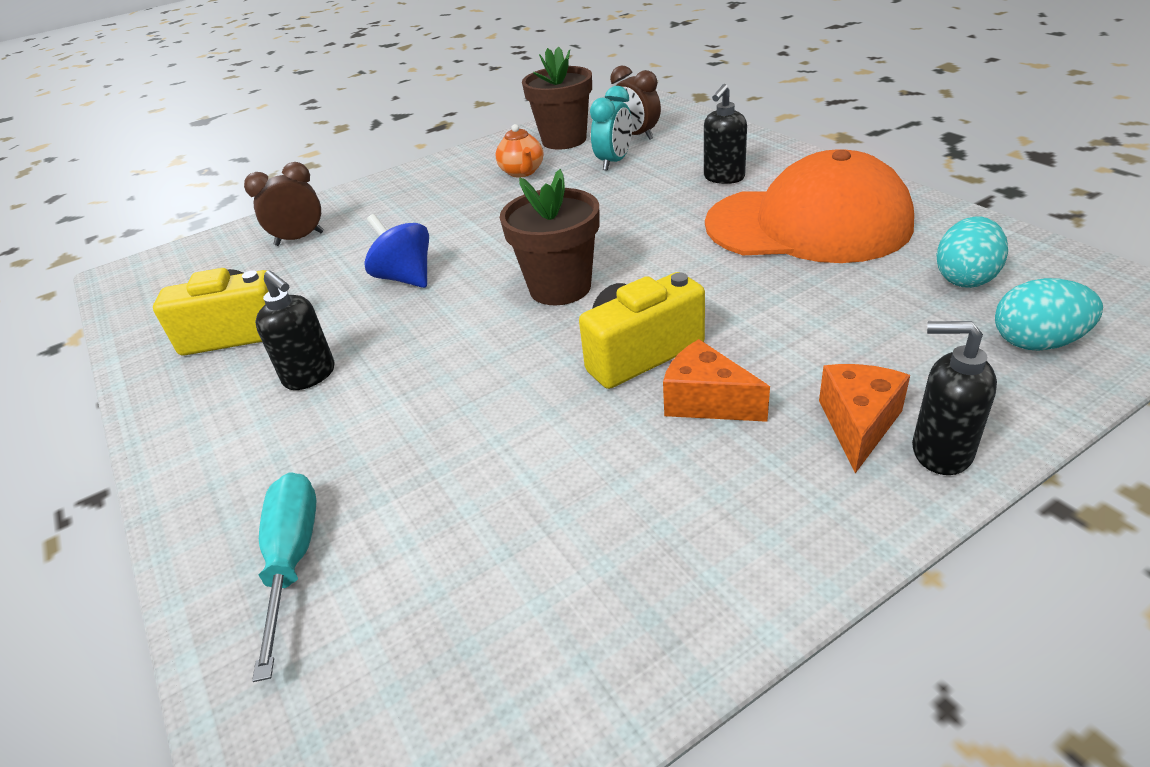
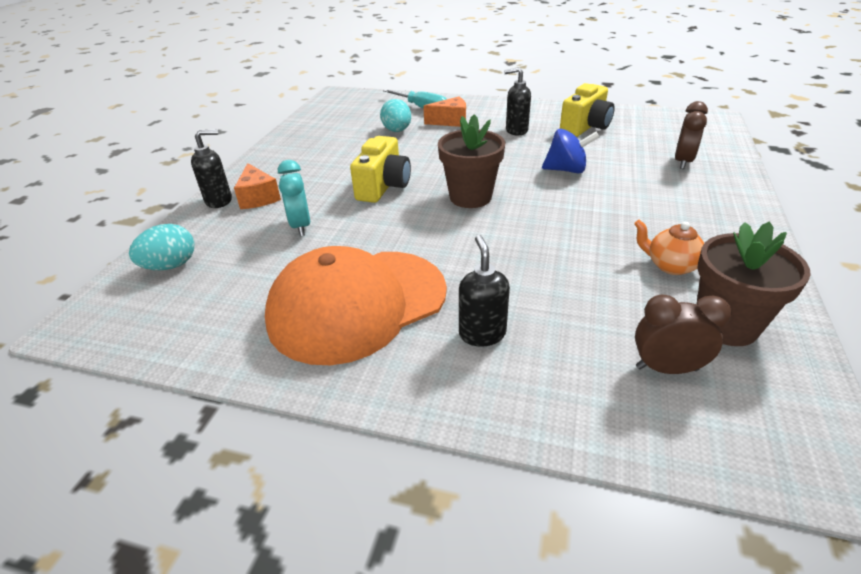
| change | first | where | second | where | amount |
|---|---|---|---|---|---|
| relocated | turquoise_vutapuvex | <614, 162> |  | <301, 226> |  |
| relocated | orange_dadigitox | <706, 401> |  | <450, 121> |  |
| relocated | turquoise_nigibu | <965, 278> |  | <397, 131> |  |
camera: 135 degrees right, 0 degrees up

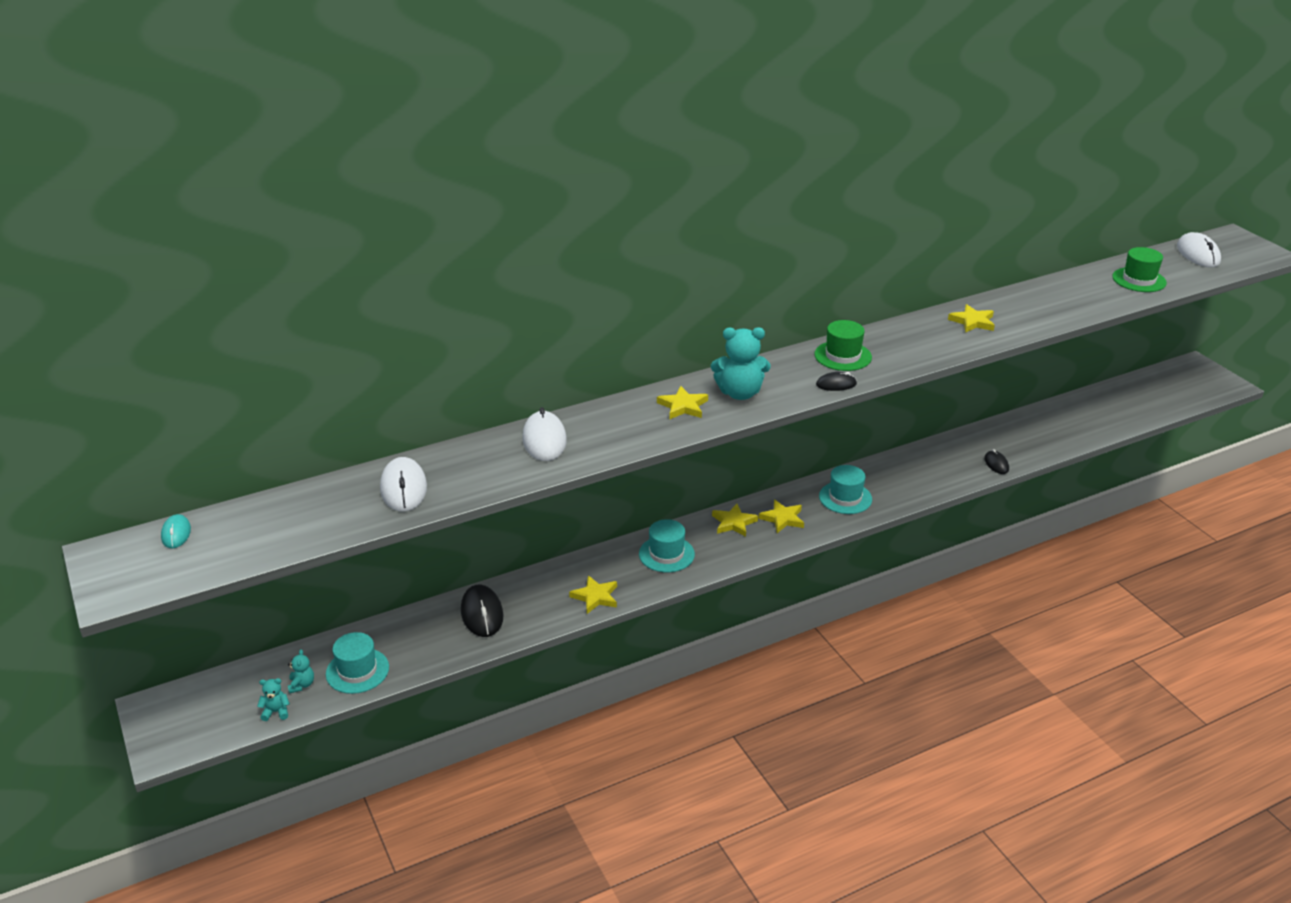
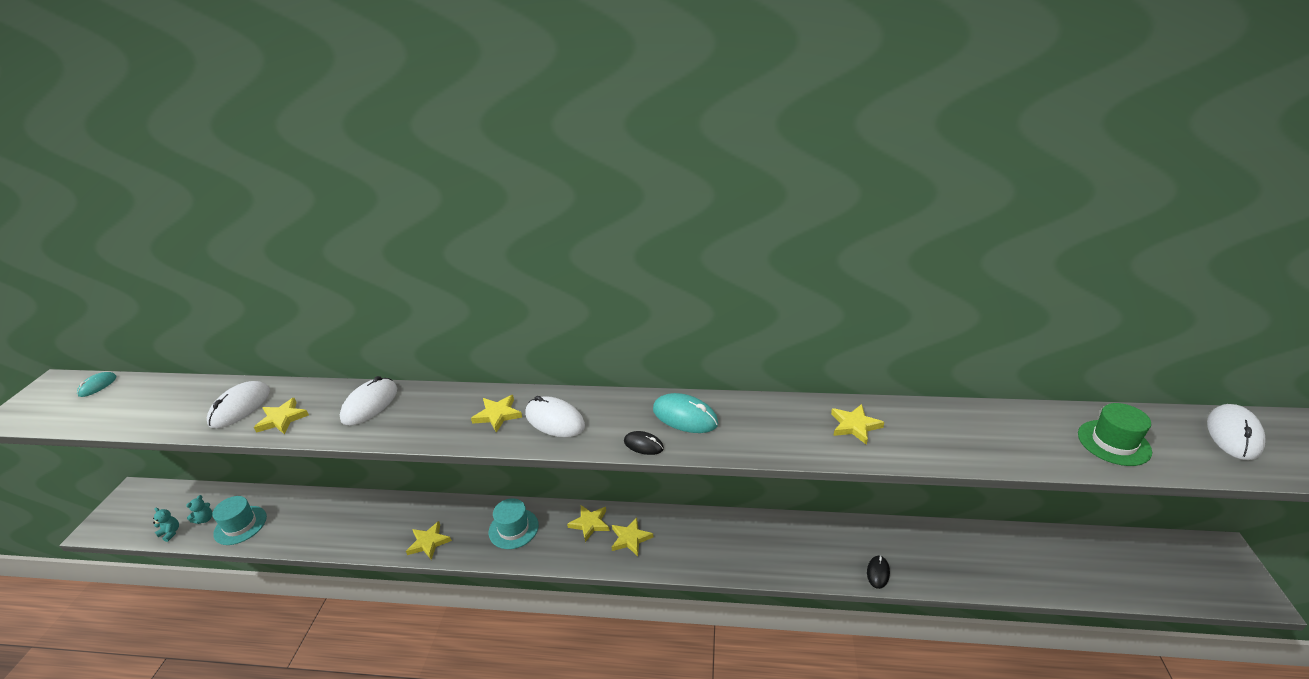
| change | first | where | second | where | amount |
|---|---|---|---|---|---|
| missing | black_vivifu | <482, 613> |  |  |  |
| exchanged | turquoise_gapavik | <740, 393> | white_vivifu | <554, 420> |  |
| exchanged | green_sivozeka | <843, 356> | turquoise_vivifu | <685, 416> |  |
| missing | turquoise_sivozeka | <845, 498> |  |  |  |
| appeared |  |  | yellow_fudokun | <282, 419> |  |
camera: 35 degrees right, 0 degrees up

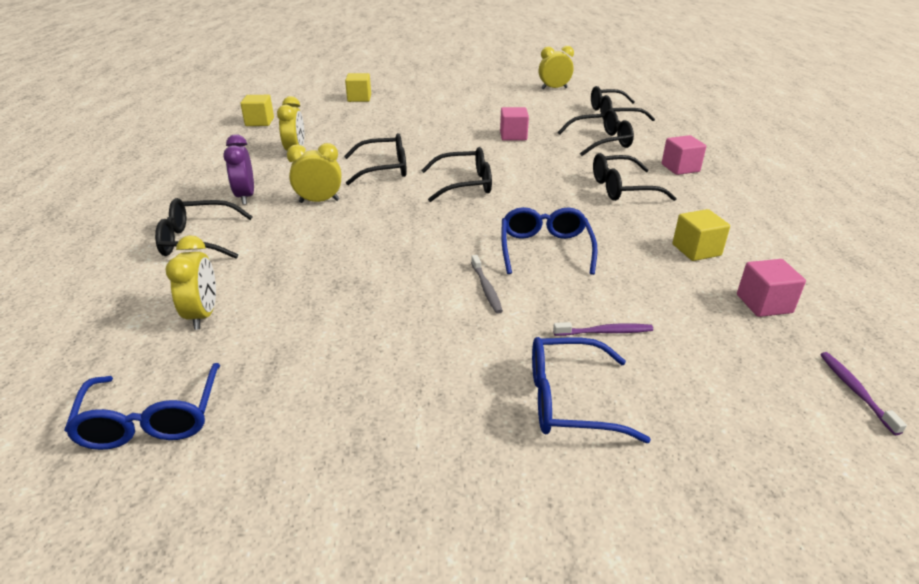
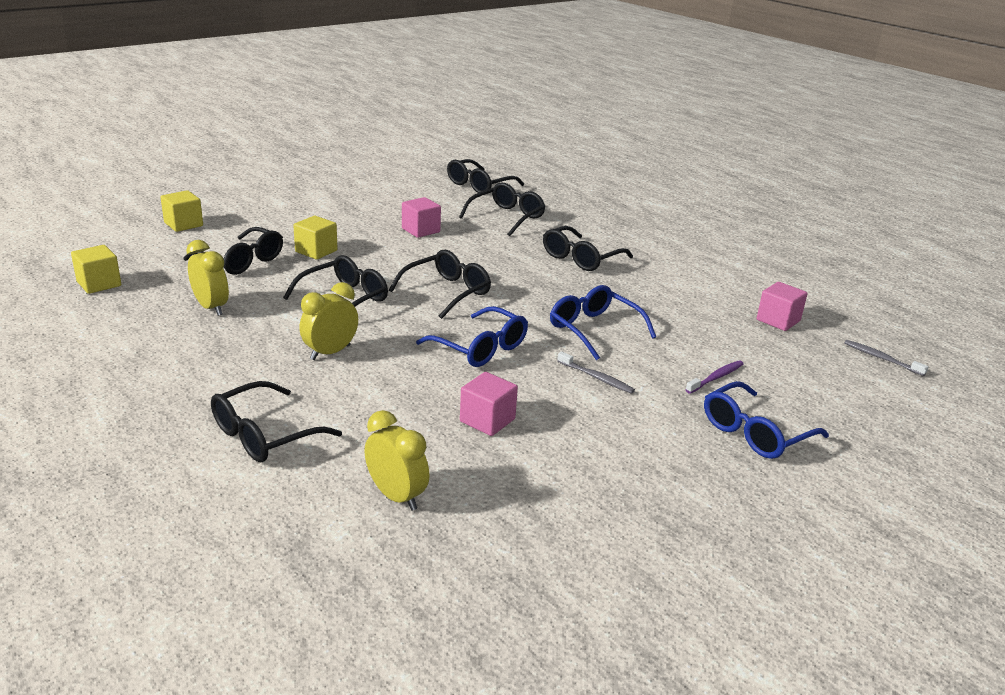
| change | first | where | second | where | amount |
|---|---|---|---|---|---|
| relocated | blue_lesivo | <152, 418> |  | <480, 348> |  |
| missing | purple_vutapuvex | <245, 197> |  |  |  |
| missing | yellow_vutapuvex | <554, 88> |  |  |  |
| relocated | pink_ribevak | <680, 168> |  | <487, 420> |  |
| relocated | yellow_ribevak | <696, 250> |  | <316, 251> |  |
| colour | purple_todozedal | <855, 391> | grey_todozedal | <881, 358> |  |
| appeared |  |  | black_lesivo | <241, 261> |  |
camera: 40 degrees left, 5 degrees down

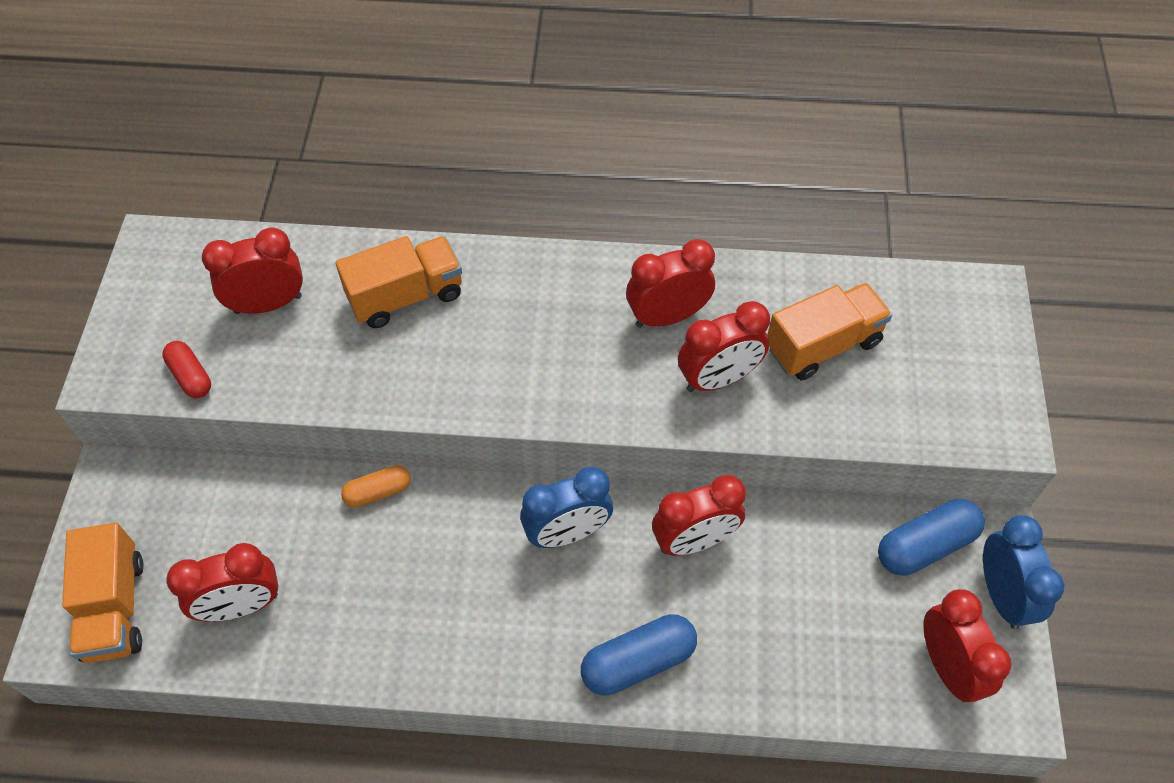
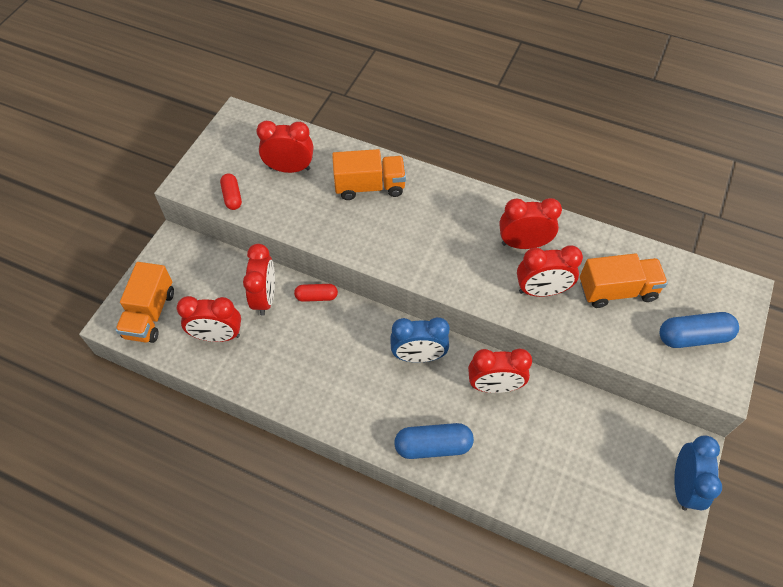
| change | first | where | second | where | amount |
|---|---|---|---|---|---|
| colour | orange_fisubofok | <378, 492> | red_fisubofok | <316, 296> |  |
| relocated | blue_fisubofok | <925, 546> |  | <693, 337> |  |
| relocated | red_vutapuvex | <947, 667> |  | <265, 297> |  |
camera: 20 degrees right, 0 degrees up

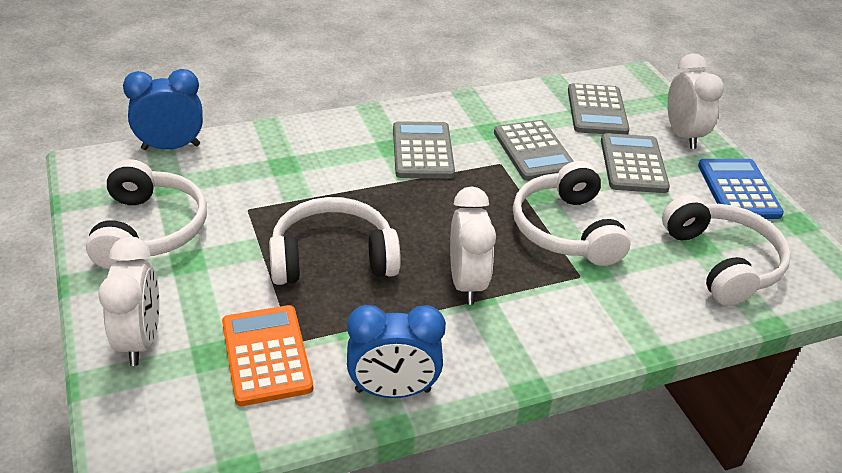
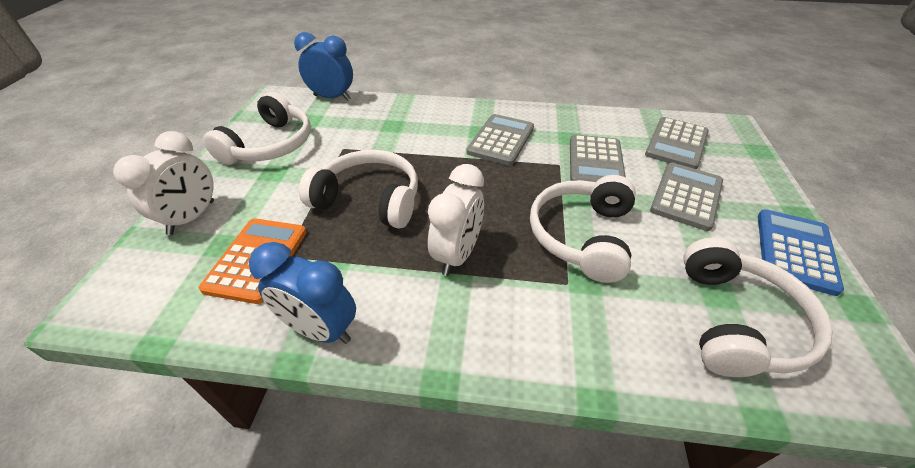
| change | first | where | second | where | amount |
|---|---|---|---|---|---|
| missing | white_vutapuvex | <683, 135> |  |  |  |
camera: 30 degrees right, 5 degrees up

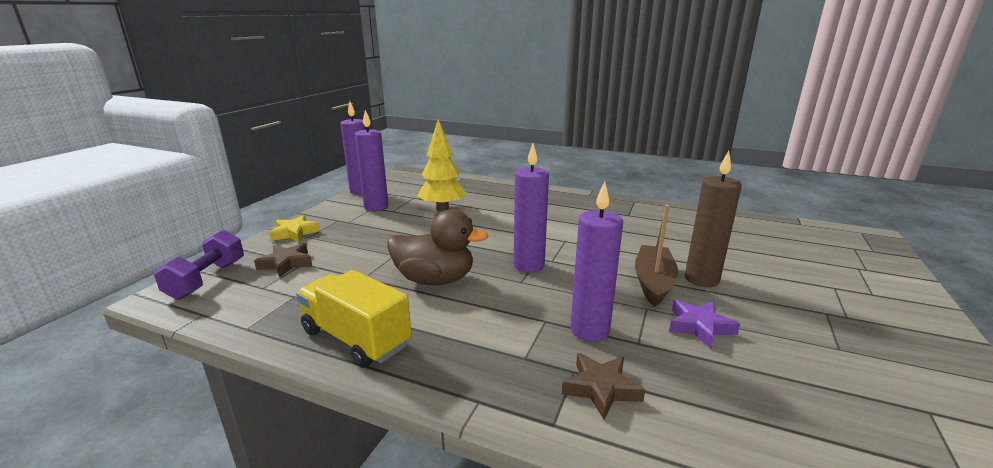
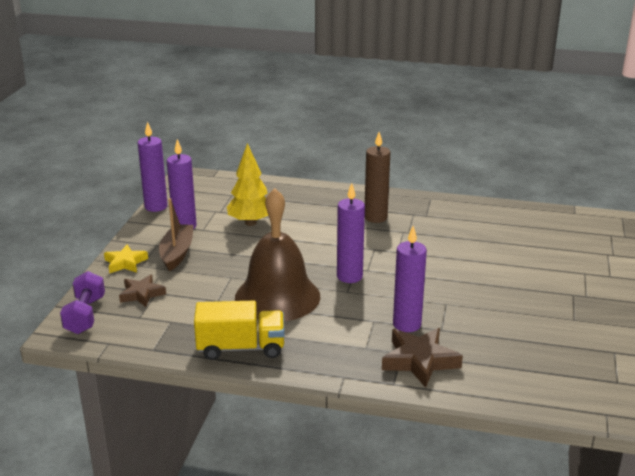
| change | first | where | second | where | amount |
|---|---|---|---|---|---|
| spun | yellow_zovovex | <356, 338> |  | <241, 348> | 150 degrees clockwise |
| exchanged | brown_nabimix | <435, 280> | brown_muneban | <277, 297> |  |
| size | brown_fudokun | <601, 388> |  | <419, 361> | x1.55 |
| relocated | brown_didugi | <653, 282> |  | <177, 253> |  |
| missing | purple_fudokun | <699, 326> |  |  |  |
| relocated | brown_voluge | <701, 279> |  | <375, 217> |  |
camera: 10 degrees left, 5 degrees up

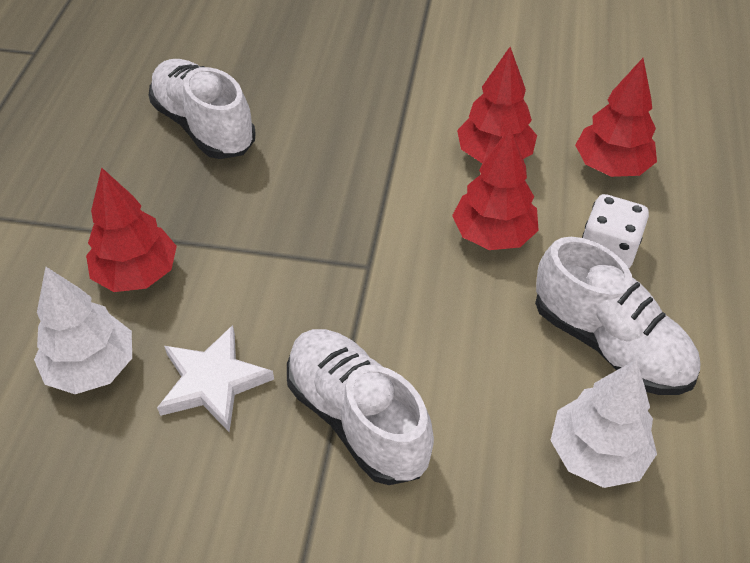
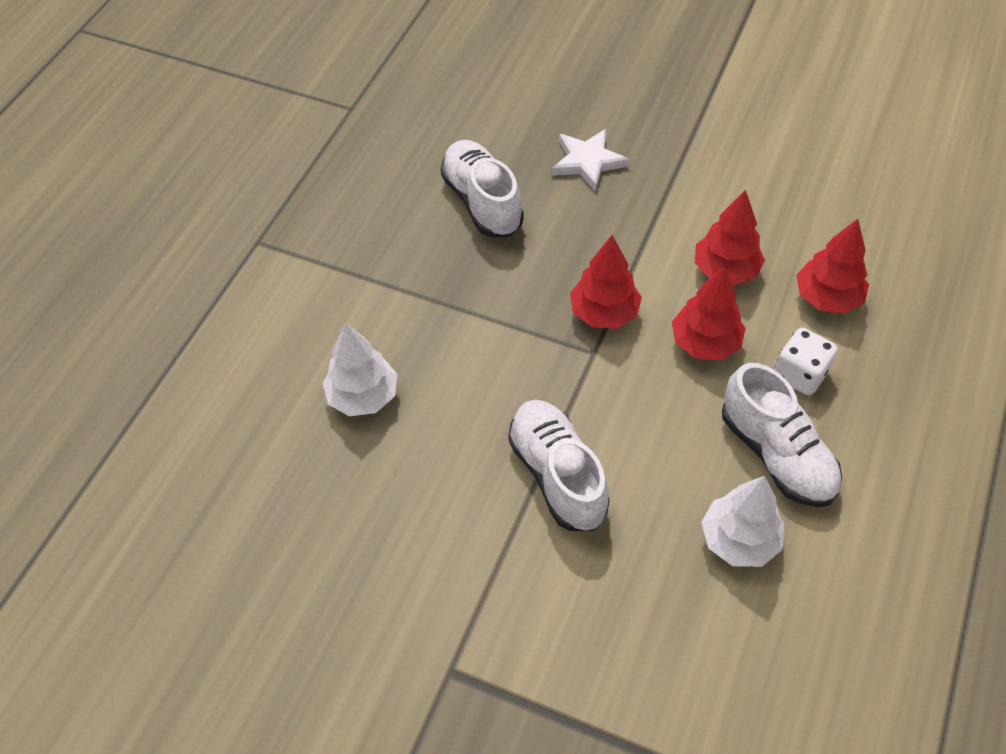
| change | first | where | second | where | amount |
|---|---|---|---|---|---|
| relocated | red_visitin | <137, 274> |  | <604, 313> |  |
| relocated | white_fudokun | <213, 382> |  | <588, 162> |  |
camera: 15 degrees right, 5 degrees up

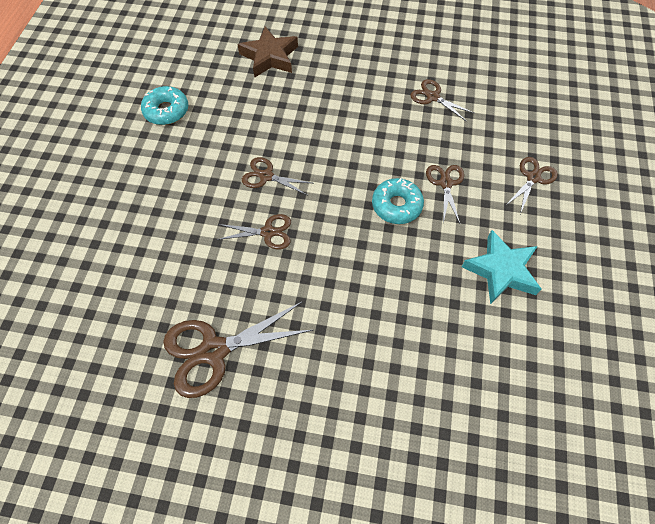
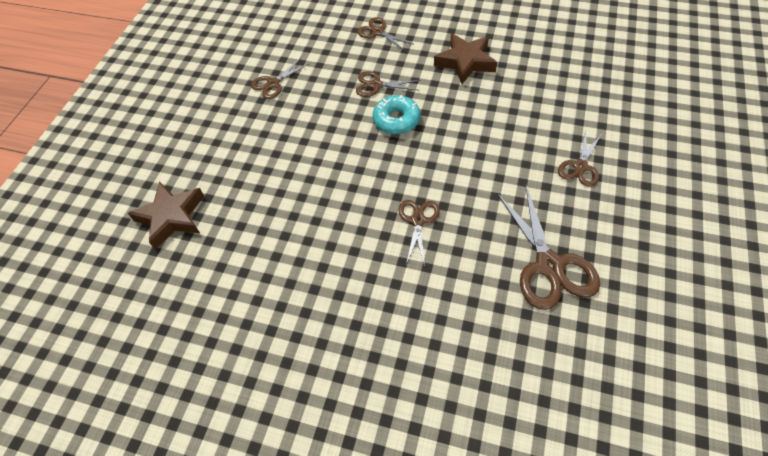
| change | first | where | second | where | amount |
|---|---|---|---|---|---|
| missing | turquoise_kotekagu | <166, 111> |  |  |  |
| relocated | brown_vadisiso | <266, 176> |  | <580, 166> |  |
| colour | turquoise_fudokun | <501, 270> | brown_fudokun | <465, 62> |  |
camera: 80 degrees left, 5 degrees down

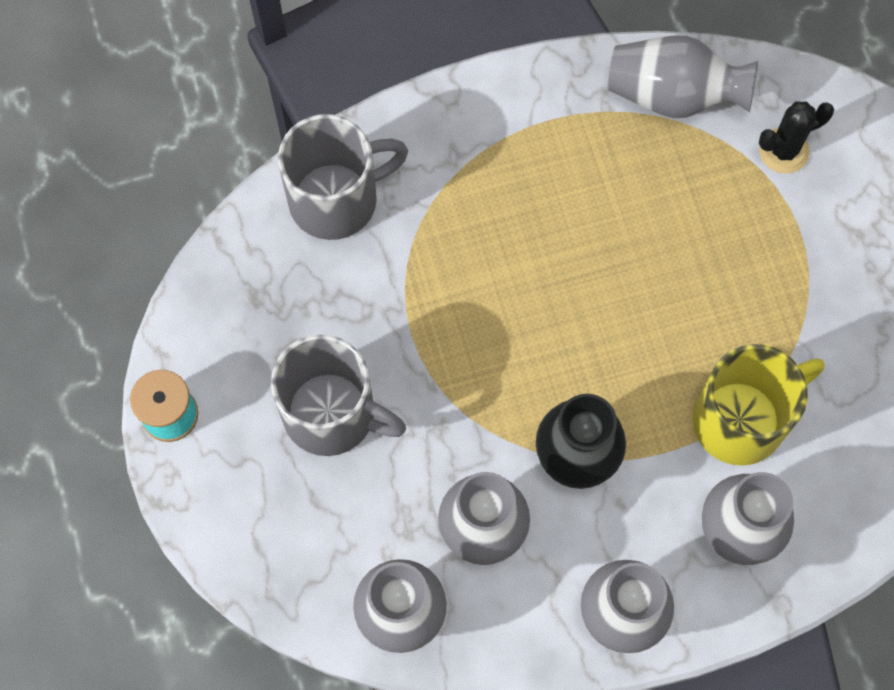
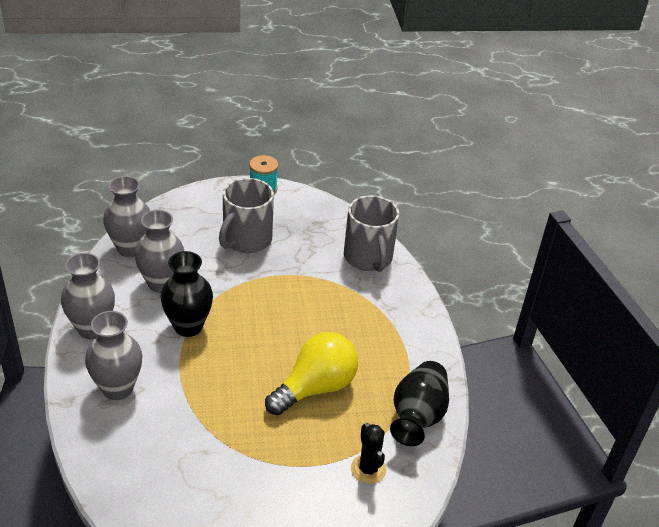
| change | first | where | second | where | amount |
|---|---|---|---|---|---|
| colour | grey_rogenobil | <673, 95> | black_rogenobil | <417, 417> |  |
| missing | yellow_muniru | <741, 419> |  |  |  |
| appeared |  |  | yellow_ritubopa | <315, 388> |  |
camera: 95 degrees right, 30 degrees down

